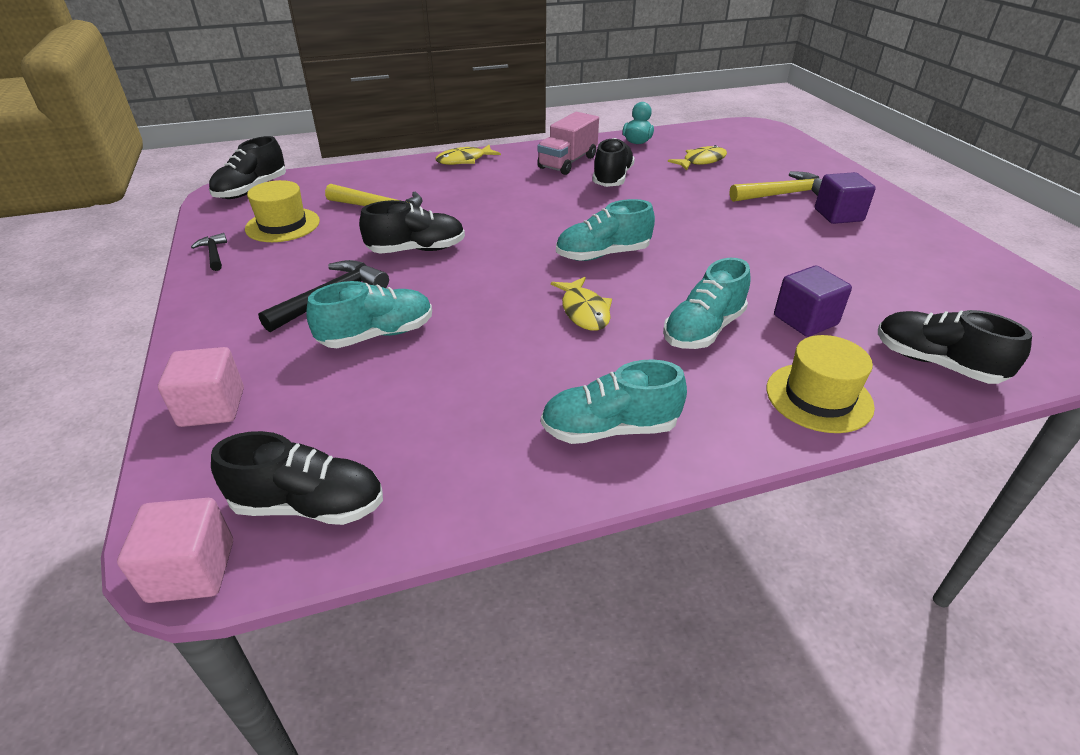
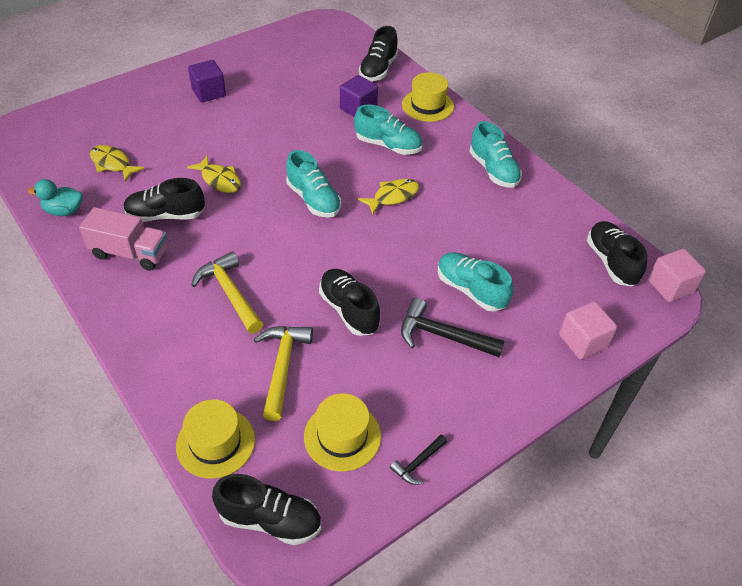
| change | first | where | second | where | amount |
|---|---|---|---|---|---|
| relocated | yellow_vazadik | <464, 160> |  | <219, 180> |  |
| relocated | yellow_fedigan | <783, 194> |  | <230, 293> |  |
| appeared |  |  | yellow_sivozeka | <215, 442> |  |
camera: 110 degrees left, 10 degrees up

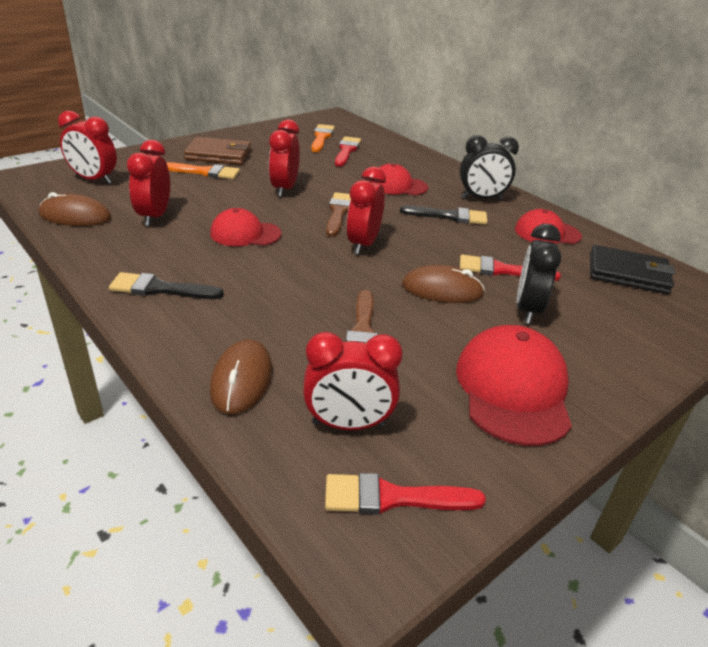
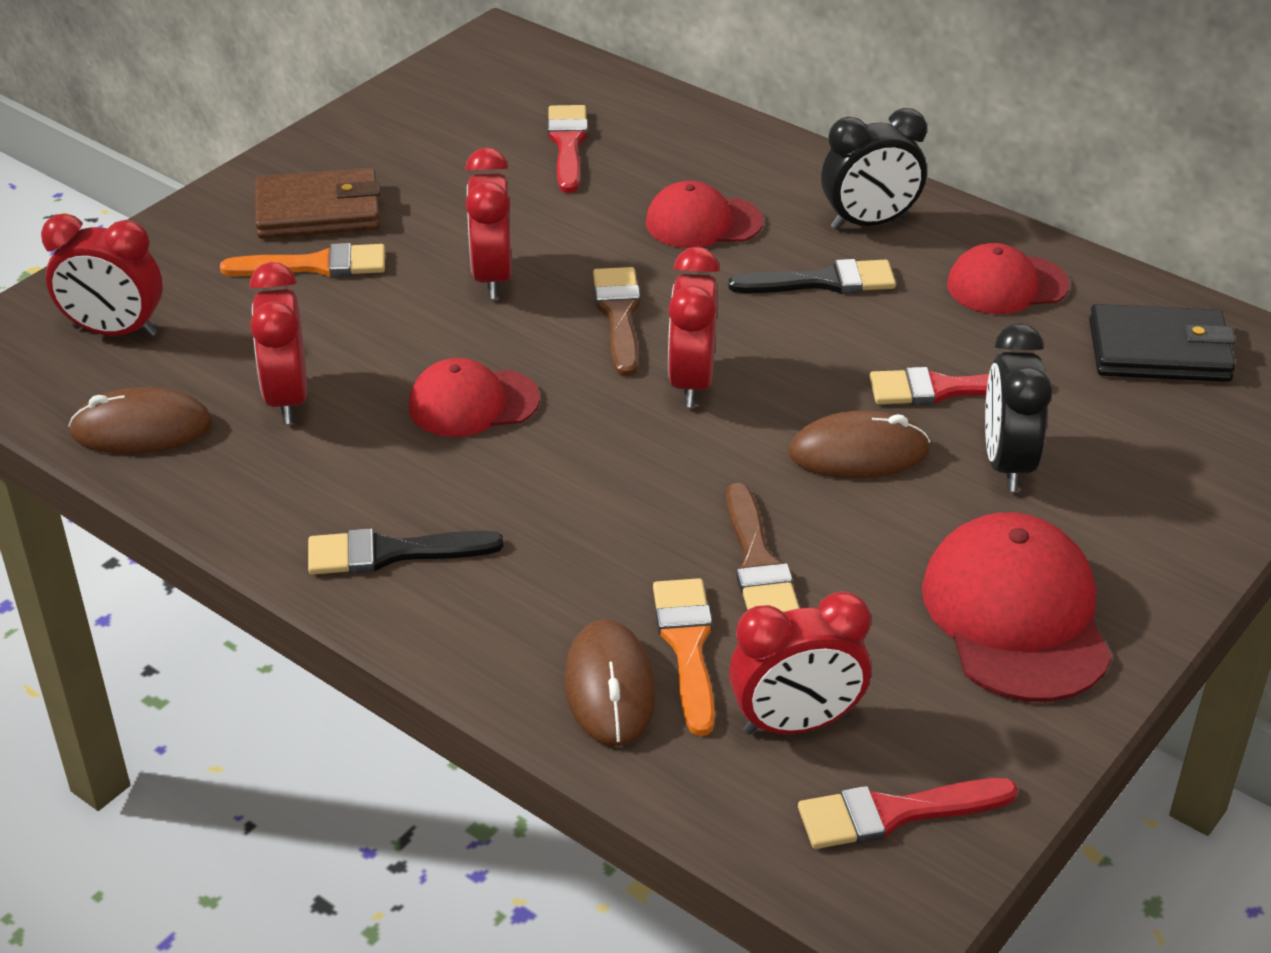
| change | first | where | second | where | amount |
|---|---|---|---|---|---|
| relocated | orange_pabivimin | <321, 137> |  | <687, 646> |  |
camera: 10 degrees left, 5 degrees up

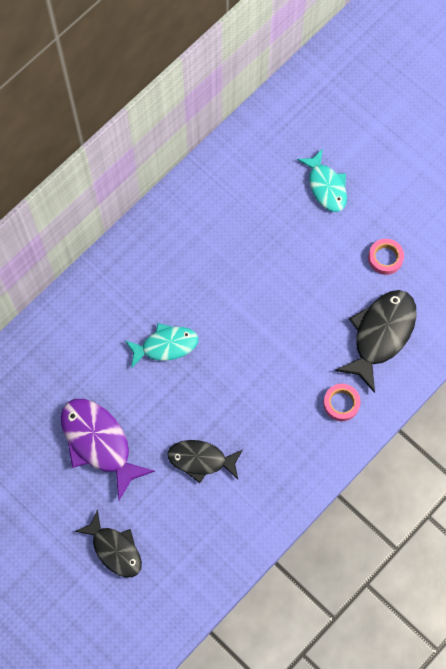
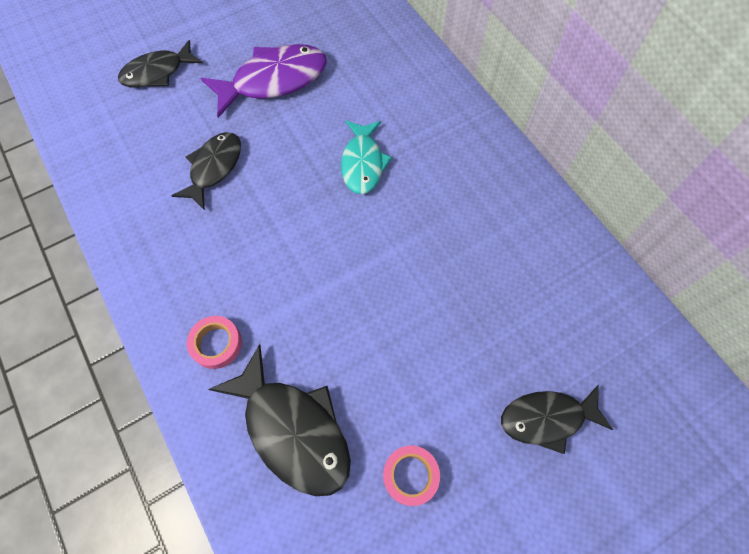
| change | first | where | second | where | amount |
|---|---|---|---|---|---|
| colour | turquoise_vazadik | <326, 186> | black_vazadik | <547, 418> |  |
camera: 105 degrees right, 5 degrees down

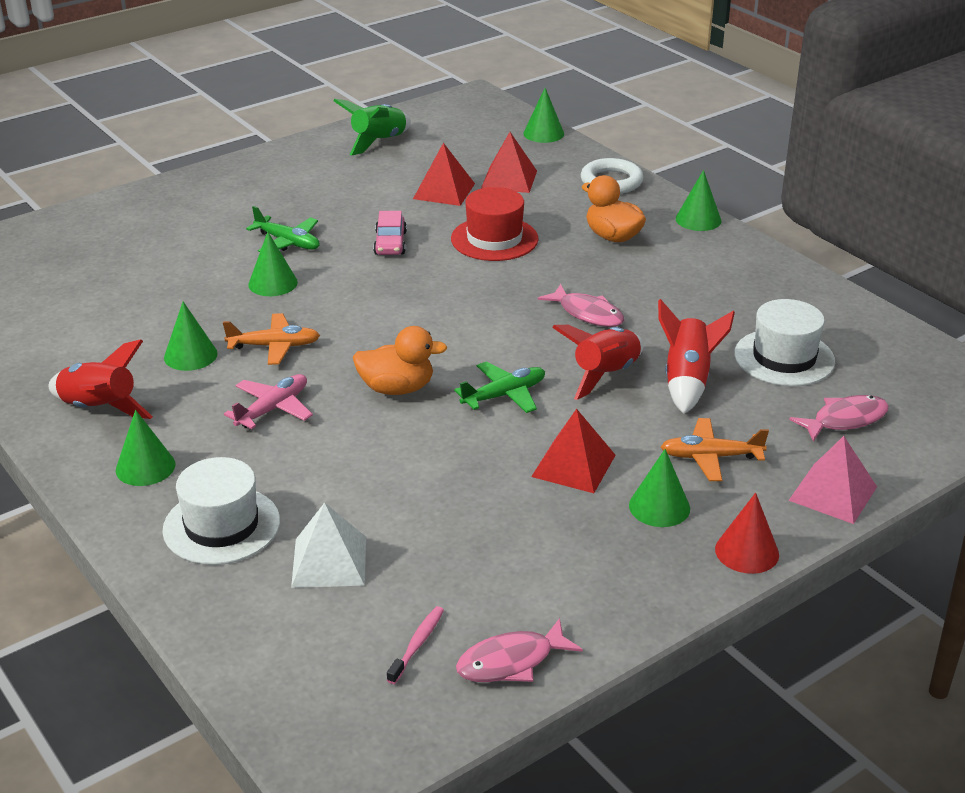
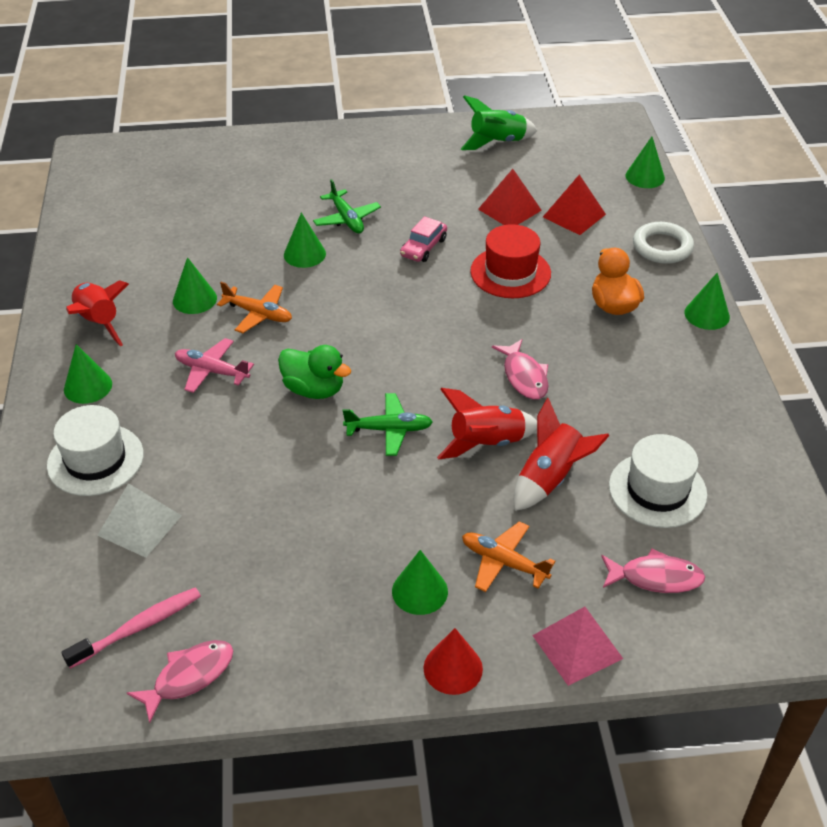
| change | first | where | second | where | amount |
|---|---|---|---|---|---|
| spun | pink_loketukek | <273, 409> |  | <211, 371> | 135 degrees counterclockwise |
| colour | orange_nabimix | <397, 388> | green_nabimix | <314, 389> |  |
| size | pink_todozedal | <417, 644> |  | <138, 627> | x1.56 |
| spun | pink_vazadik | <511, 662> |  | <189, 677> | 135 degrees clockwise |
| missing | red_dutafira | <573, 465> |  |  |  |
camera: 30 degrees right, 10 degrees up

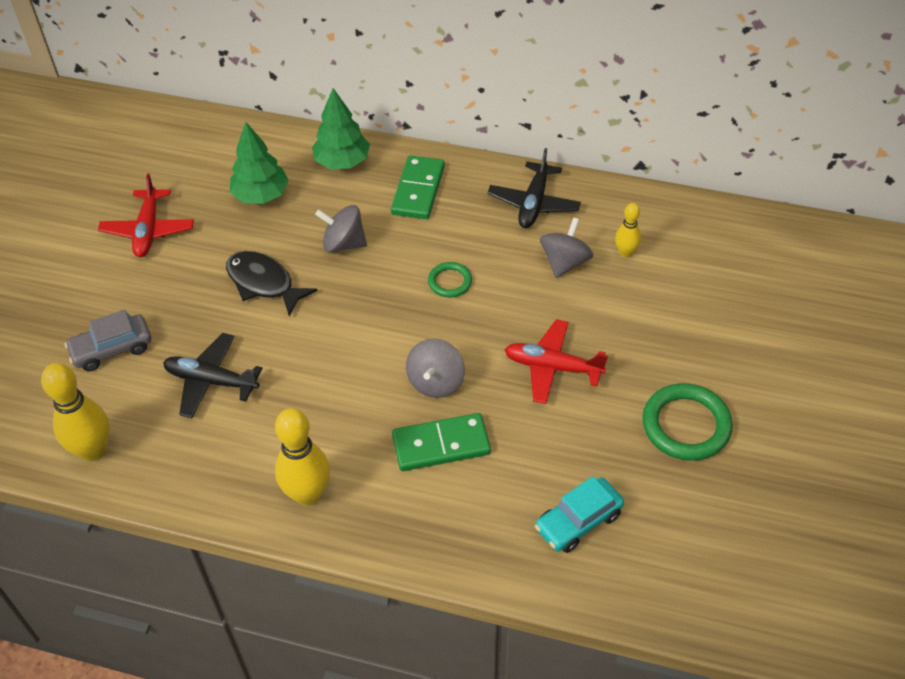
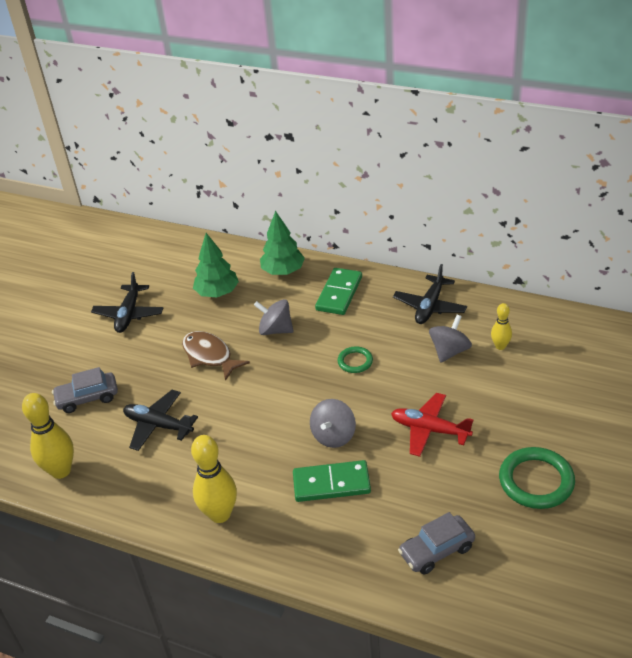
| change | first | where | second | where | amount |
|---|---|---|---|---|---|
| colour | red_loketukek | <148, 230> | black_loketukek | <129, 314> |  |
| colour | black_vazadik | <263, 283> | brown_vazadik | <209, 356> |  |
| colour | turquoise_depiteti | <578, 521> | grey_depiteti | <436, 550> |  |
camera: 10 degrees right, 10 degrees down

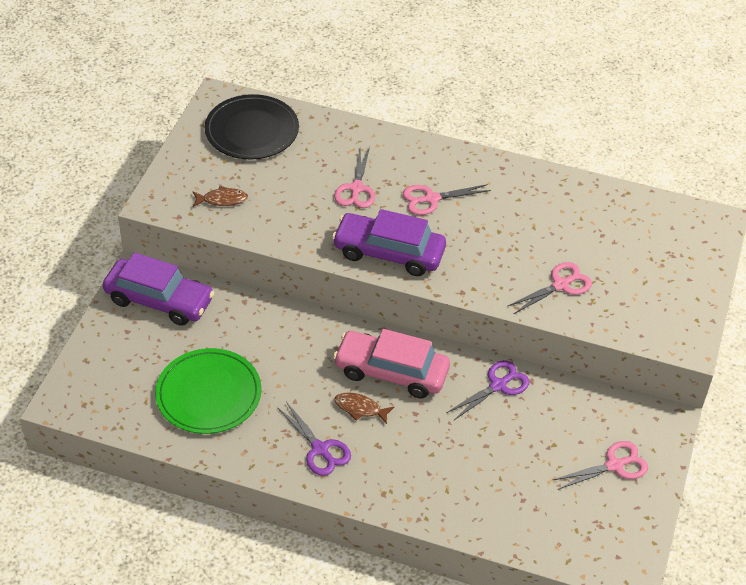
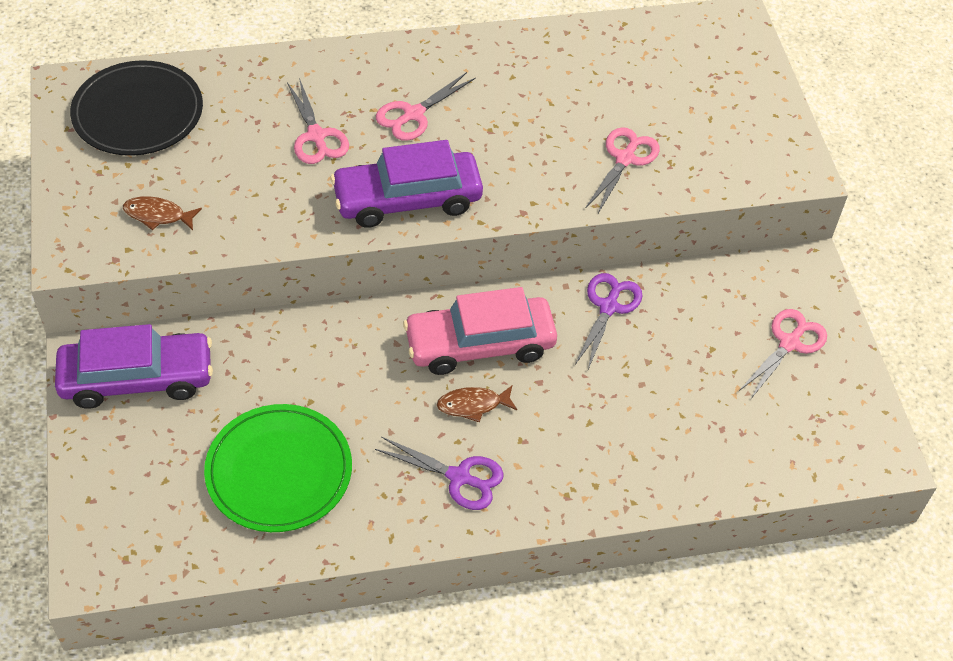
| change | first | where | second | where | amount |
|---|---|---|---|---|---|
| spun | brown_vazadik | <222, 200> |  | <158, 215> | 135 degrees counterclockwise |
camera: 30 degrees left, 5 degrees up

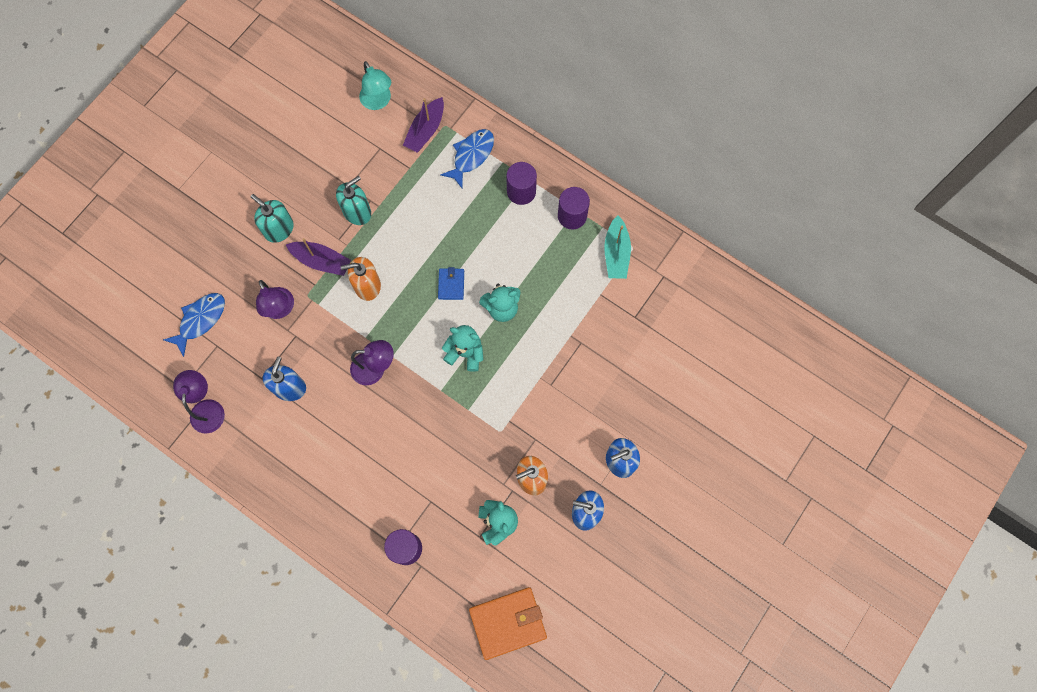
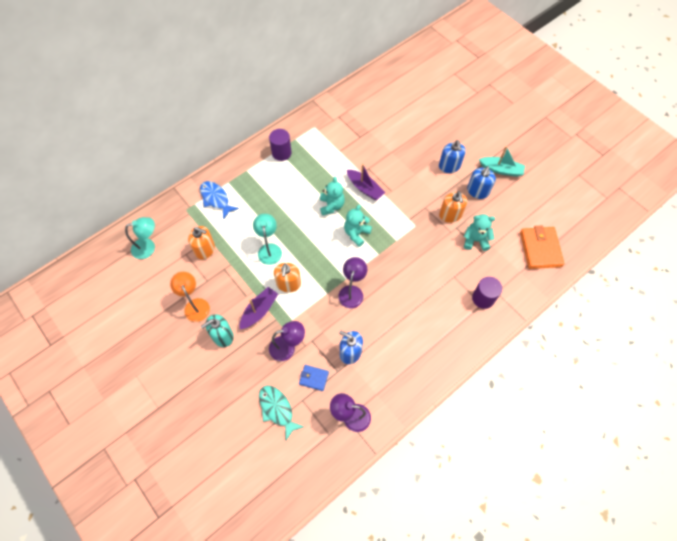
| change | first | where | second | where | amount |
|---|---|---|---|---|---|
| colour | blue_vazadik | <200, 320> | turquoise_vazadik | <277, 409> |  |
| missing | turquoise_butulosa | <357, 212> |  |  |  |
| relocated | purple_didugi | <425, 131> |  | <365, 188> |  |
| relocated | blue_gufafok | <451, 284> |  | <314, 378> |  |
| missing | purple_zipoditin | <521, 191> |  |  |  |
| relocated | turquoise_didugi | <616, 253> |  | <501, 170> |  |
| appeared |  |  | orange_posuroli | <195, 305> |  |
| appeared |  |  | orange_butulosa | <205, 249> |  |
| appeared |  |  | turquoise_posuroli | <269, 249> |  |
camera: 75 degrees left, 10 degrees down

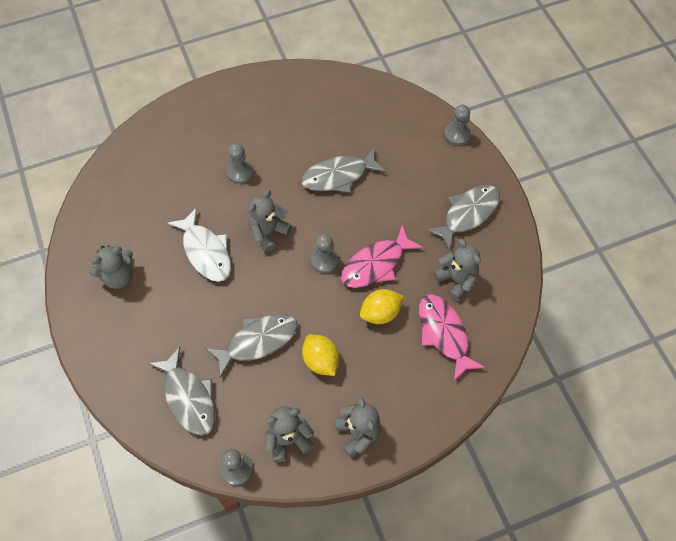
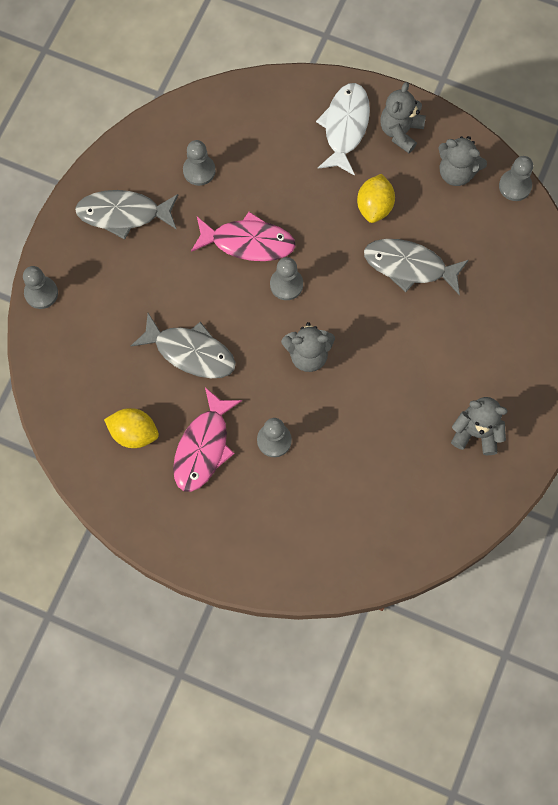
| change | first | where | second | where | amount |
|---|---|---|---|---|---|
| missing | grey_vazadik | <188, 398> |  |  |  |
| relocated | white_vazadik | <205, 252> |  | <345, 127> |  |
| relocated | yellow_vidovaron | <380, 313> |  | <134, 433> |  |
| relocated | pink_vazadik | <444, 334> |  | <203, 447> |  |
| exchanged | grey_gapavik | <456, 280> | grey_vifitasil | <199, 170> |  |
camera: 135 degrees left, 10 degrees up

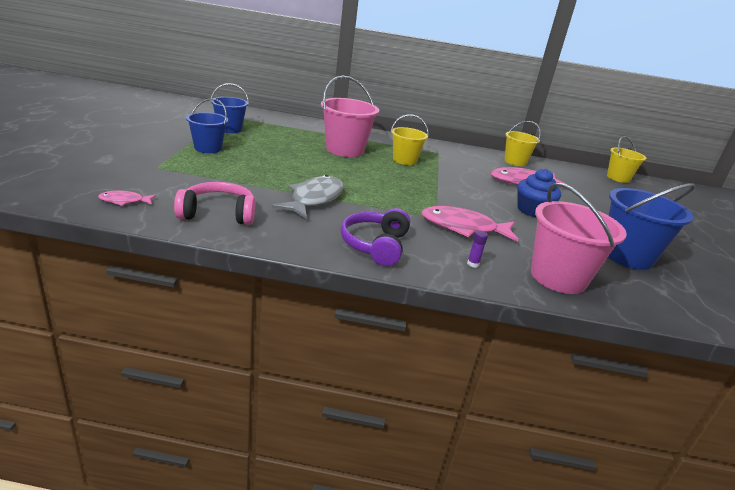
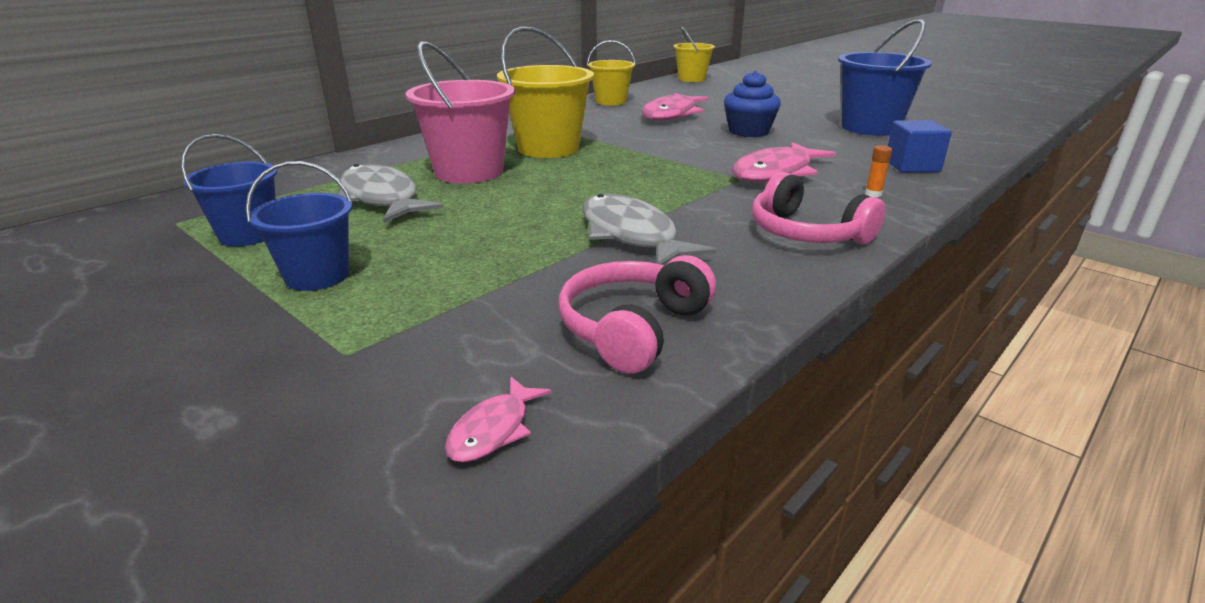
| change | first | where | second | where | amount |
|---|---|---|---|---|---|
| colour | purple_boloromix | <375, 245> | pink_boloromix | <806, 233> |  |
| size | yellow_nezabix | <404, 160> |  | <548, 148> | x1.58 |
| colour | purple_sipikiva | <473, 264> | orange_sipikiva | <873, 194> |  |
| exchanged | pink_nezabix | <558, 277> | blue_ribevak | <912, 166> |  |
| appeared |  |  | grey_vazadik | <381, 198> |  |
camera: 50 degrees left, 0 degrees up

